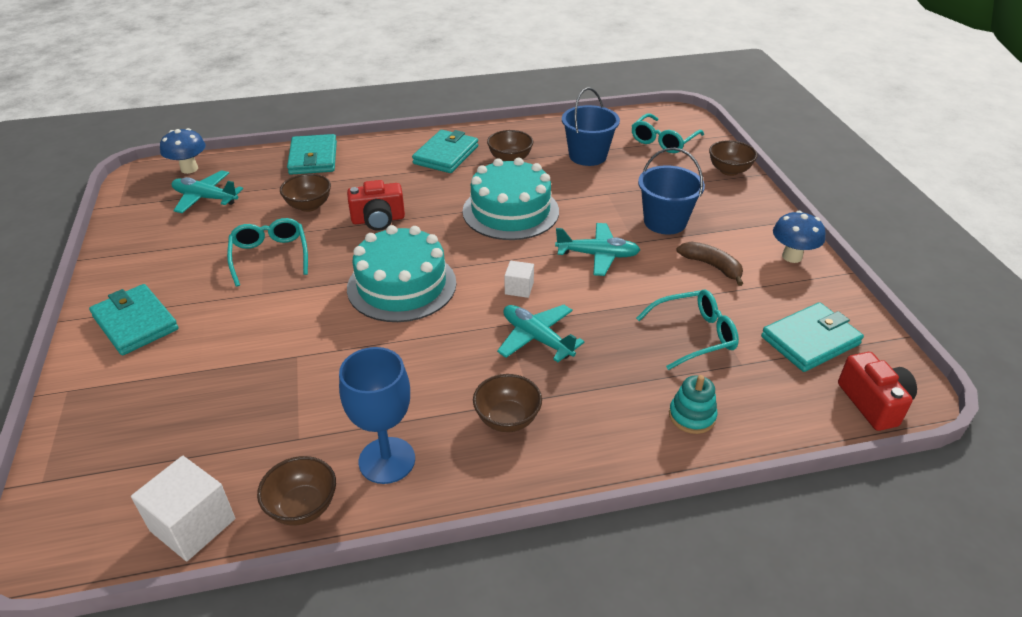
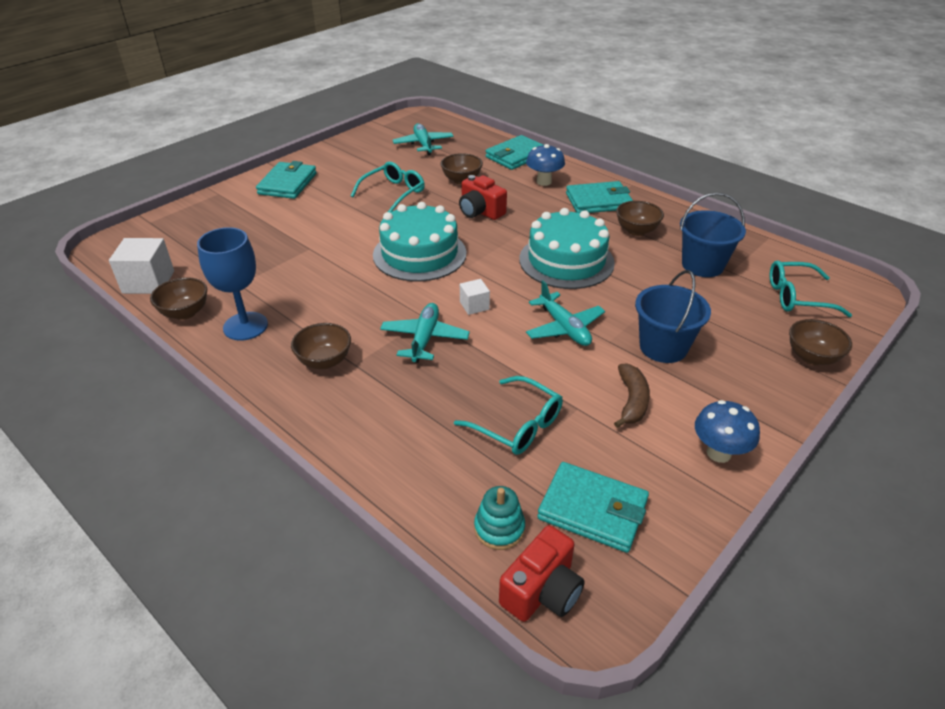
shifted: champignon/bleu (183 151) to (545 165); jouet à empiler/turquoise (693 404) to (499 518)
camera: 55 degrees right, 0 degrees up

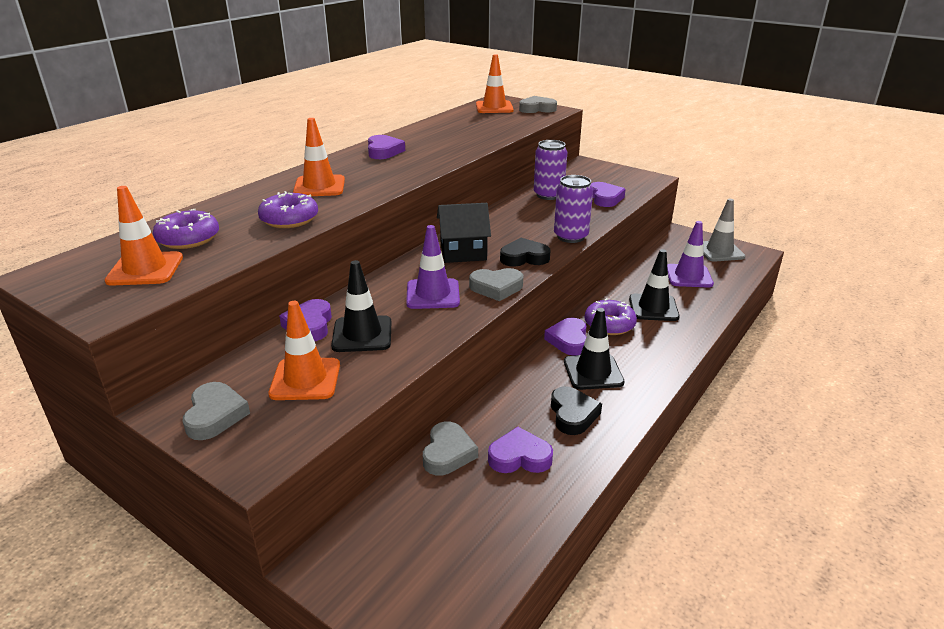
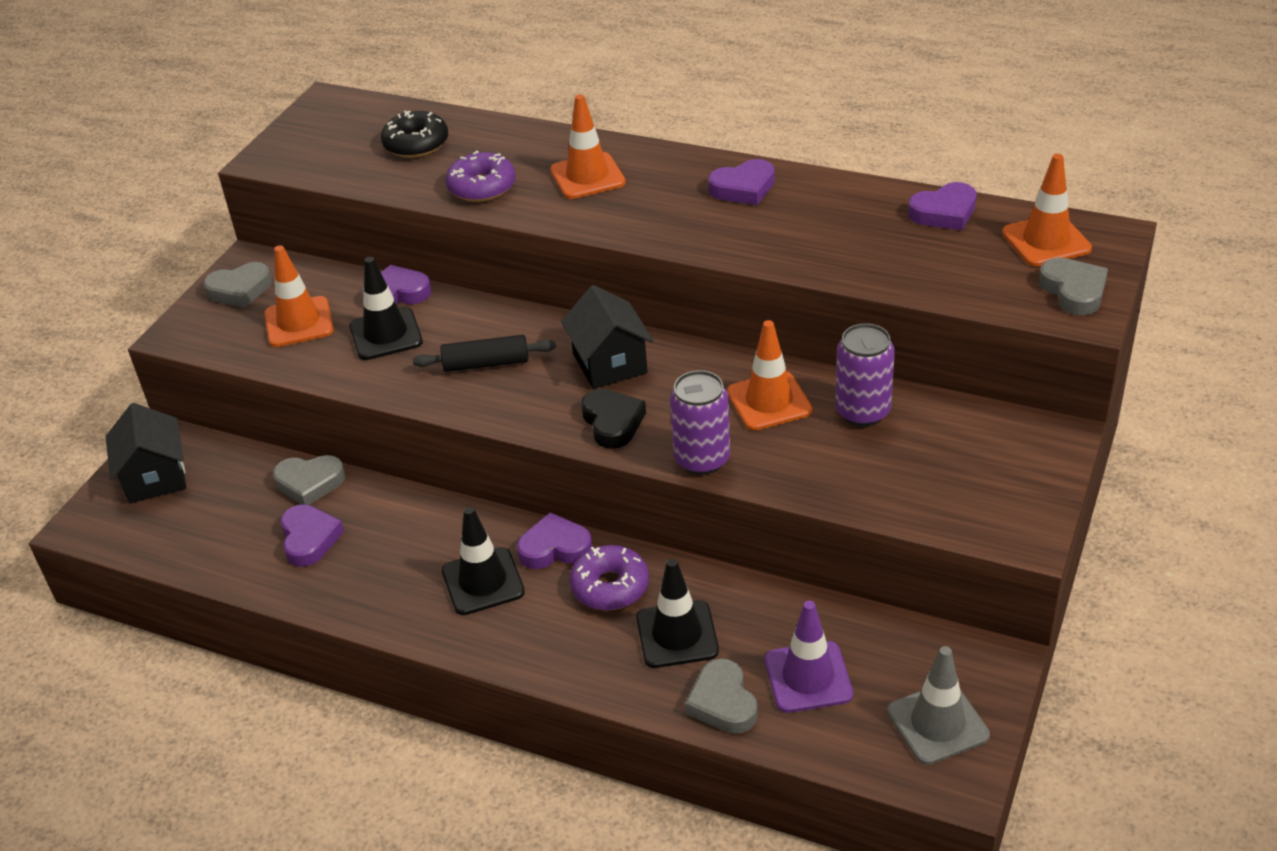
gone: cœur/noir (576 410)
new: maison/noir (146 453)
shifted: cône de chantier/orange (144 236) to (769 375); cœur/gris (496 284) to (721 696); cœur/violet (608 194) to (942 206)
swapped: cône de chantier/violet (433 267) to rouleau à pâtisserie/noir (484 353)
repainted: beignet/violet (186 229) to beignet/noir (414 134)
camera: 80 degrees right, 10 degrees up

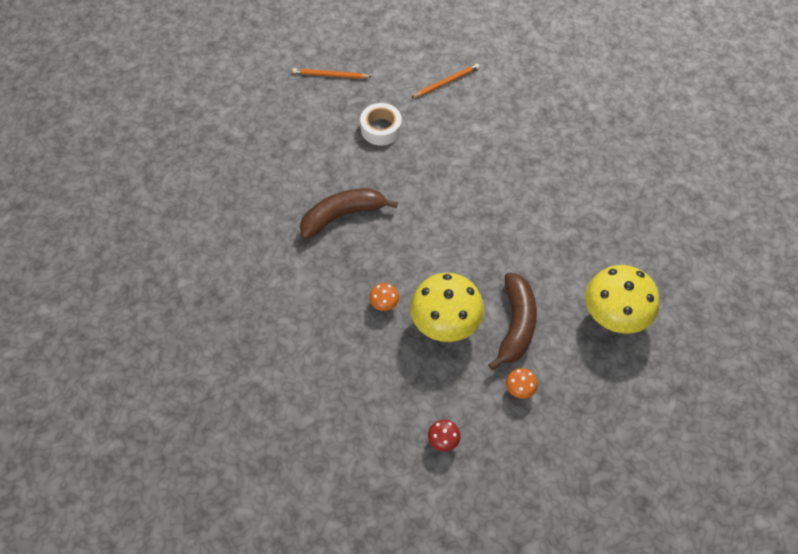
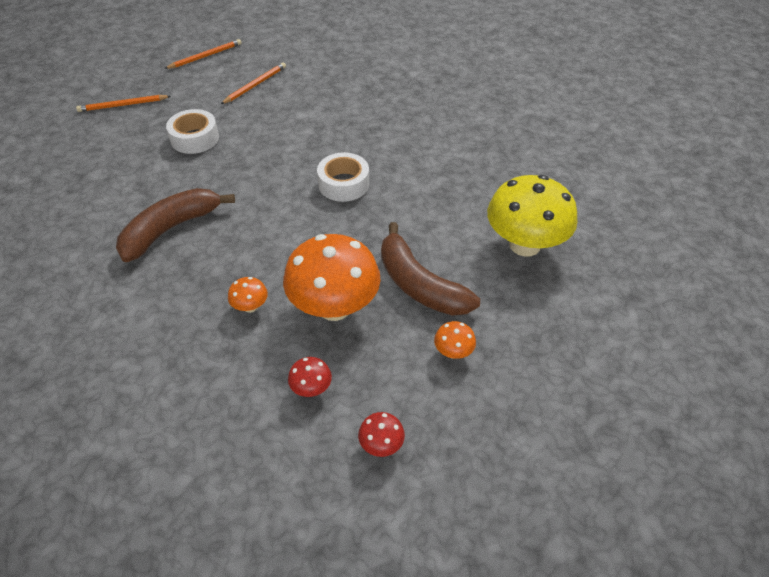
new: crayon/orange (203 54); champignon/rouge (310 377); ruban adhésif/blanc (343 177)
repainted: champignon/jaune (447 307) to champignon/orange (332 277)
rotated: banane/marron (512 321) = (430 269) 150 degrees clockwise
camera: 20 degrees left, 10 degrees down

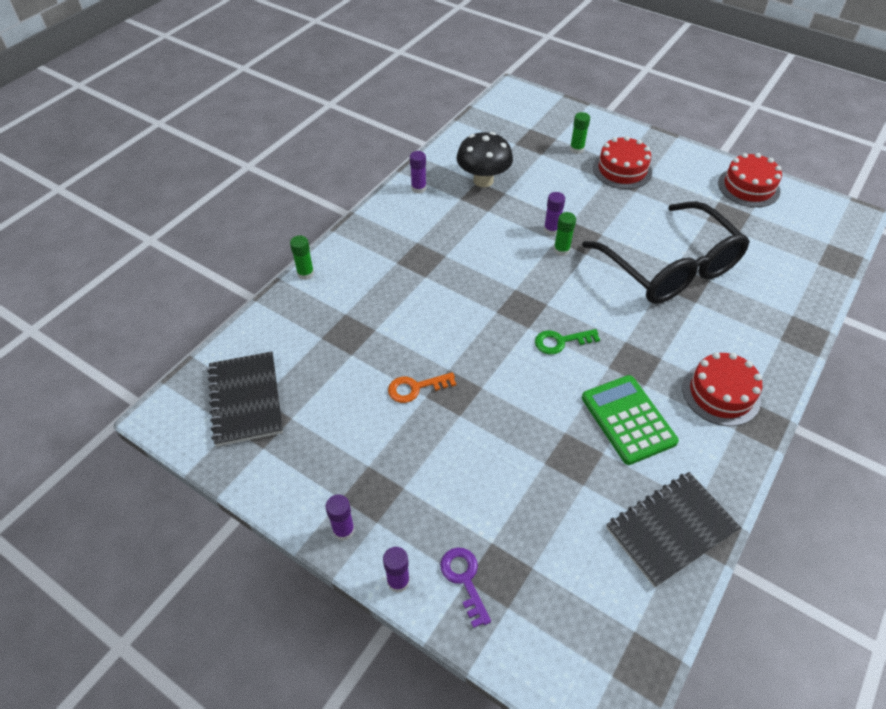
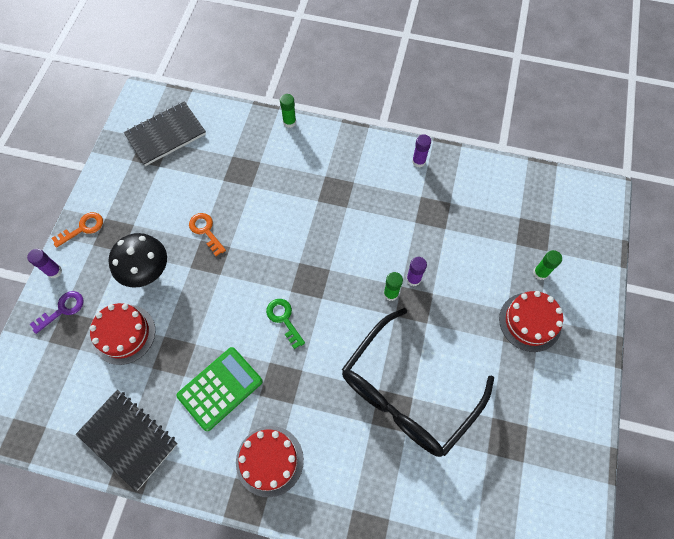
shifted: champignon/noir (485 159) to (138 260); gâteau/rouge (750 180) to (122 334)
swapped: bâton de colle/violet (340 518) to clé/orange (77 230)
camera: 70 degrees right, 15 degrees up

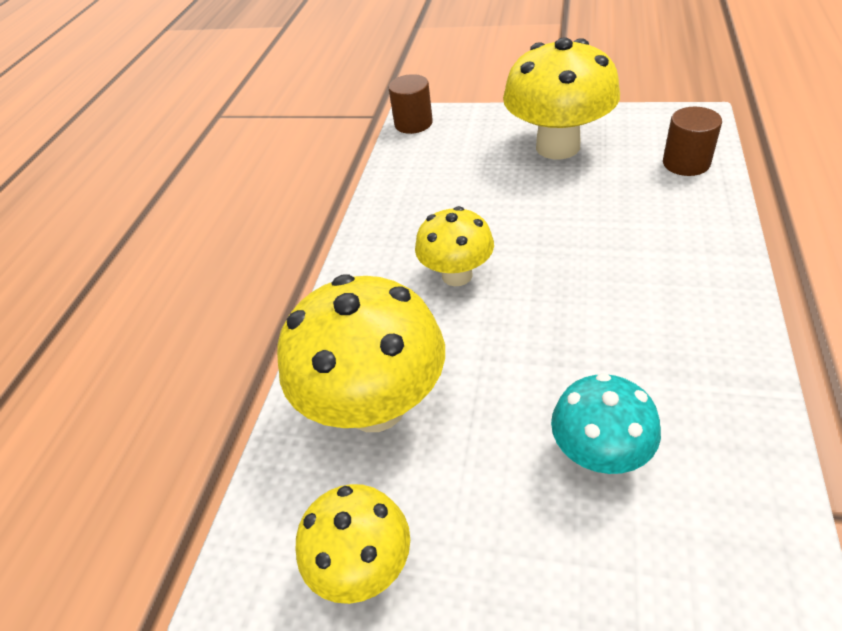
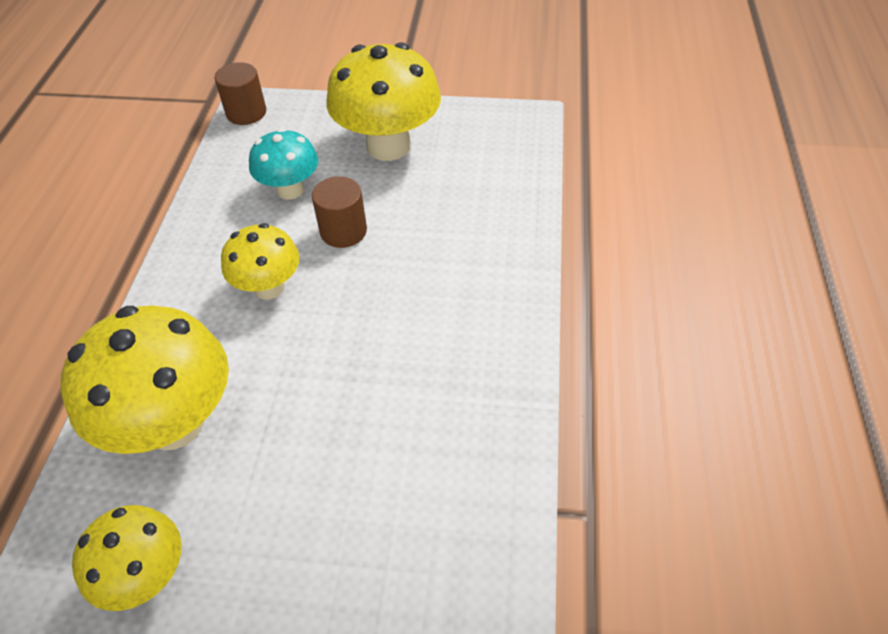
shifted: champignon/turquoise (606 423) to (283 164); cylindre/marron (692 141) to (339 212)
camera: 10 degrees left, 5 degrees up

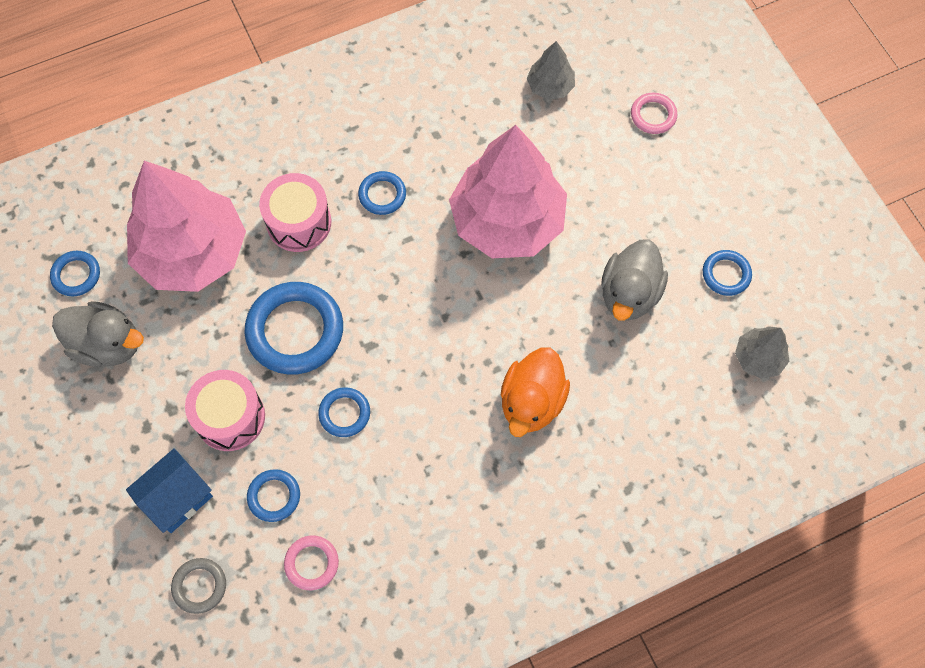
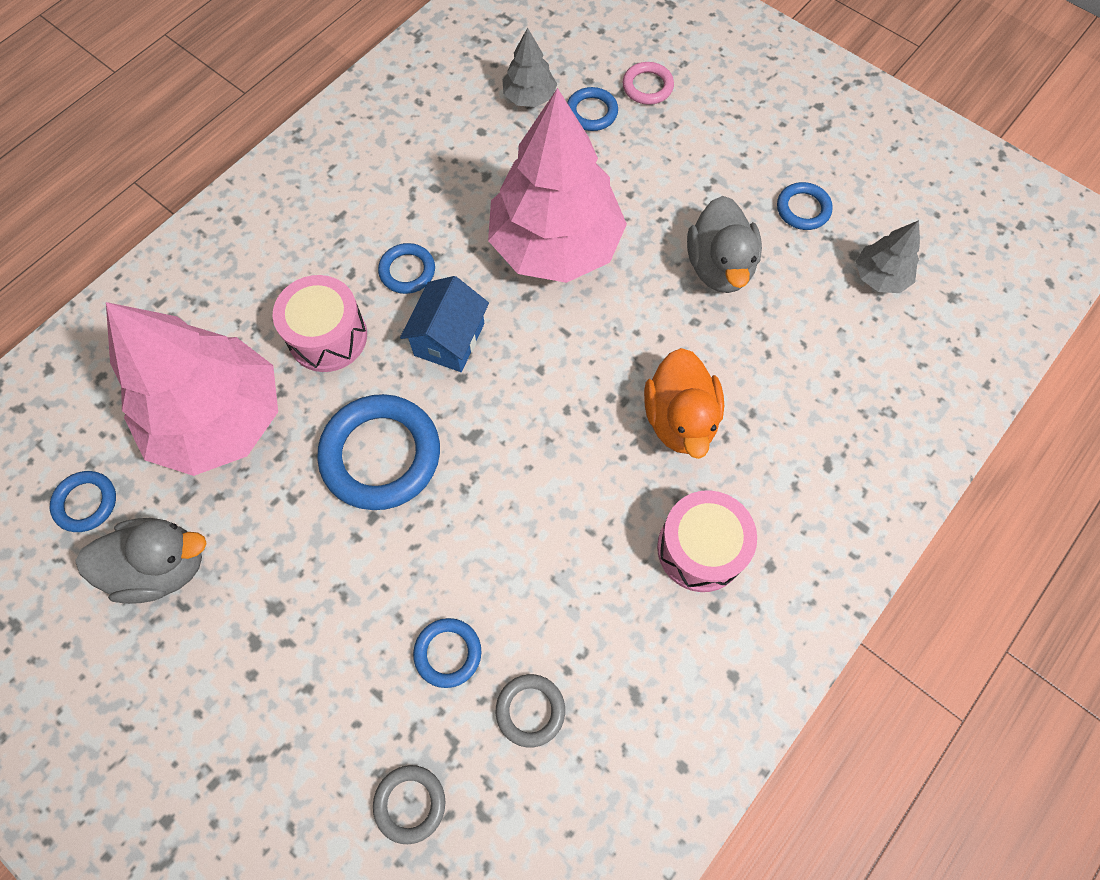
shifted: maison/bleu (169 490) to (444 324); tambour/rose (225 410) to (707 541); anneau/bleu (344 412) to (592 109)
repainted: anneau/rose (311 562) to anneau/gris (530 710)
camera: 25 degrees left, 0 degrees up

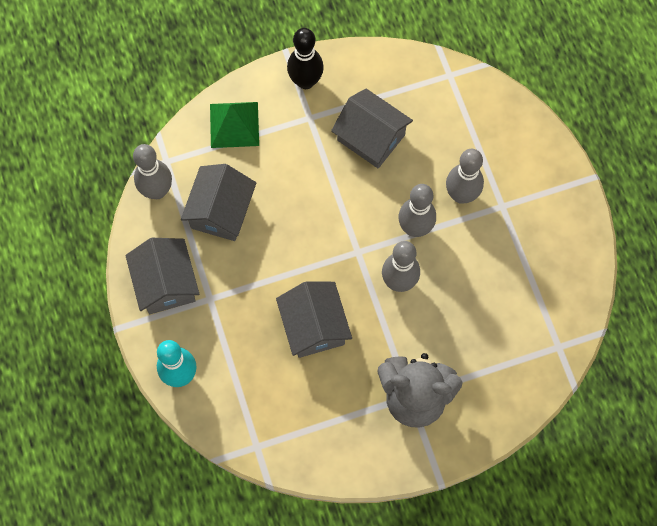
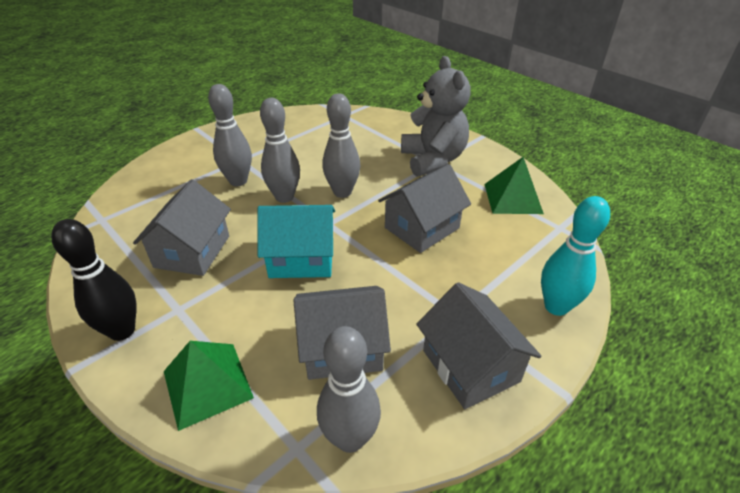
new: maison/turquoise (296 241); pyramide/vert (514 185)
rotated: maison/gris (162 276) = (479 345) 75 degrees counterclockwise
camera: 115 degrees left, 30 degrees down

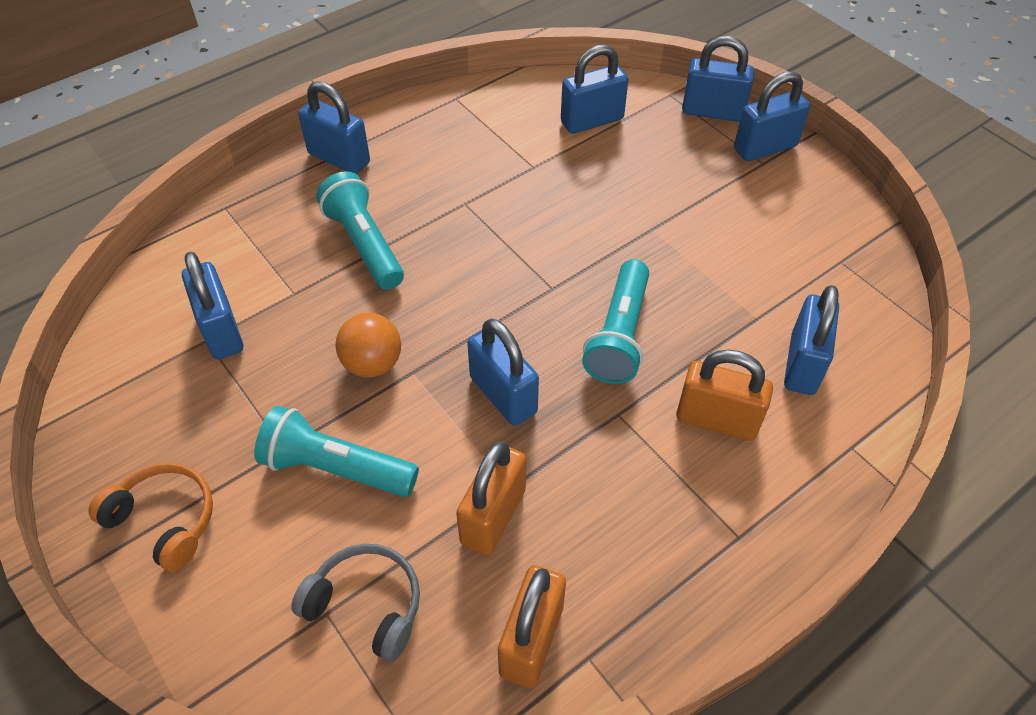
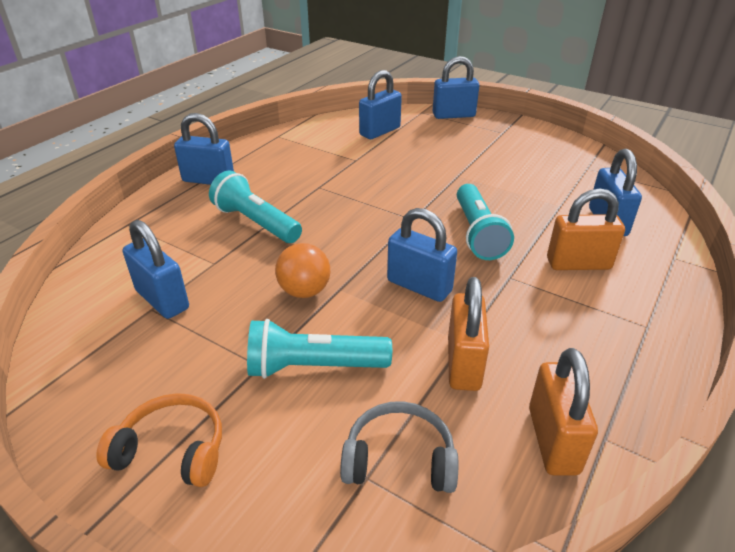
gone: cadenas/bleu (772 116)
camera: 20 degrees left, 15 degrees down

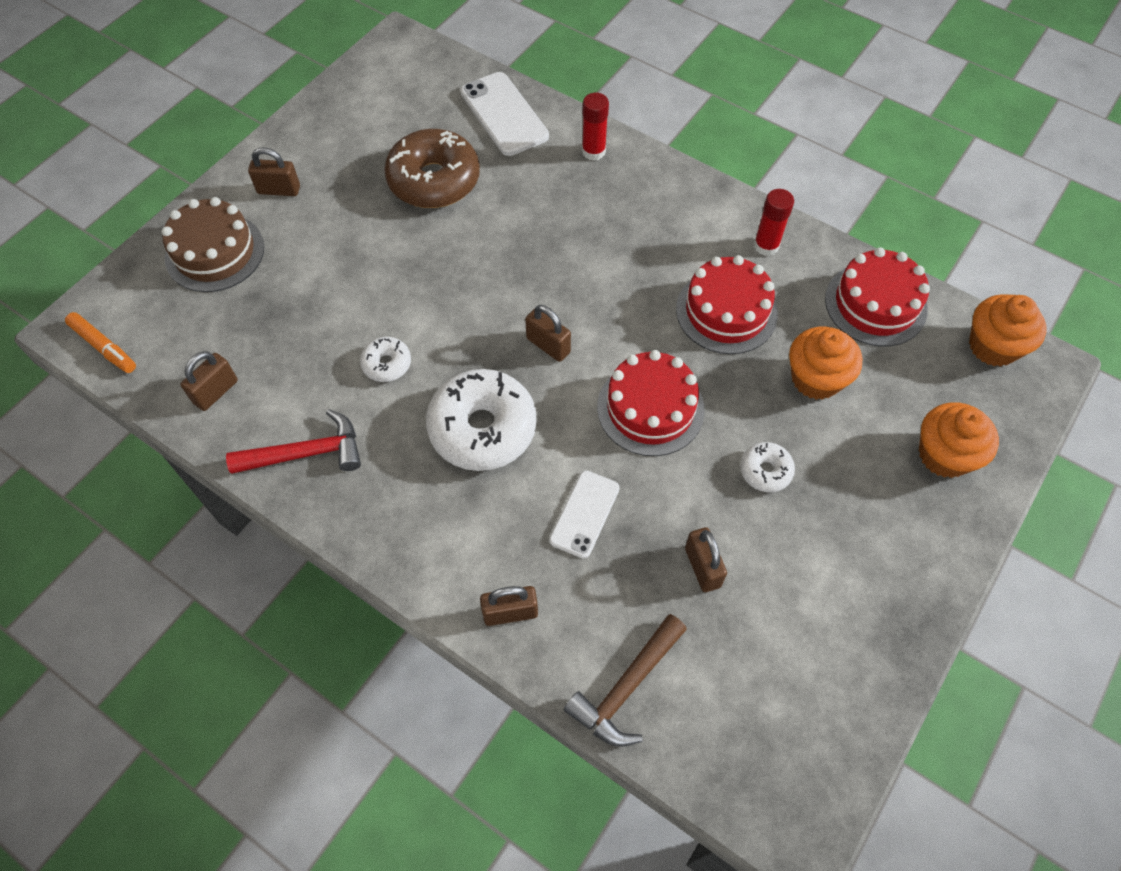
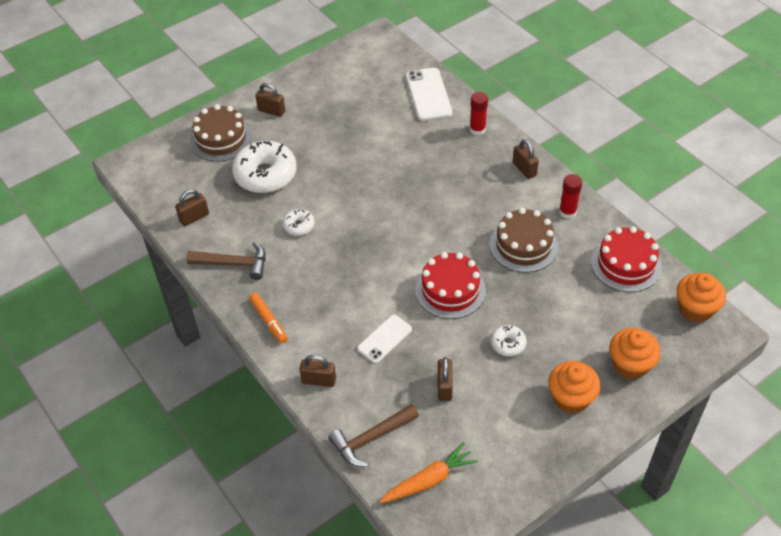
gone: beignet/marron (432 168)
new: carotte/orange (428 472)
shifted: feutre/orange (100 342) to (268 318); beignet/blanc (481 420) to (264 167); cadenas/marron (548 333) to (526 159); muffin/orange (825 363) to (574 387)
repainted: marteau/rouge (293 441) to marteau/marron (226 261); gâteau/rouge (727 304) to gâteau/marron (524 240)
camera: 20 degrees right, 10 degrees down

